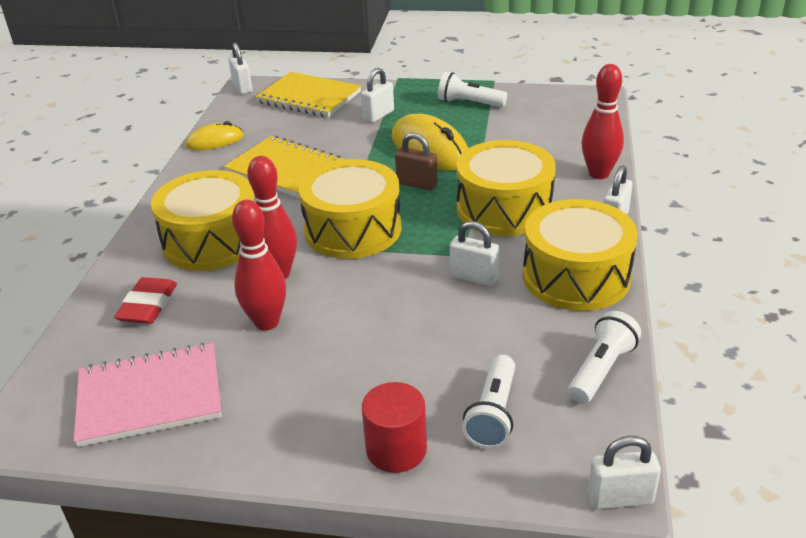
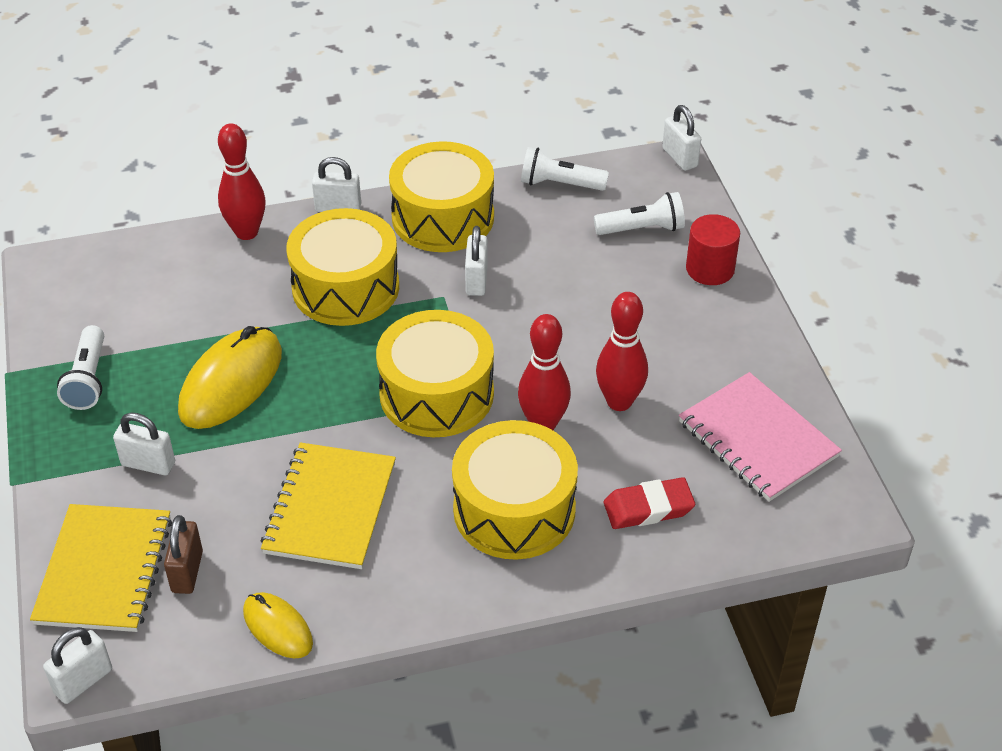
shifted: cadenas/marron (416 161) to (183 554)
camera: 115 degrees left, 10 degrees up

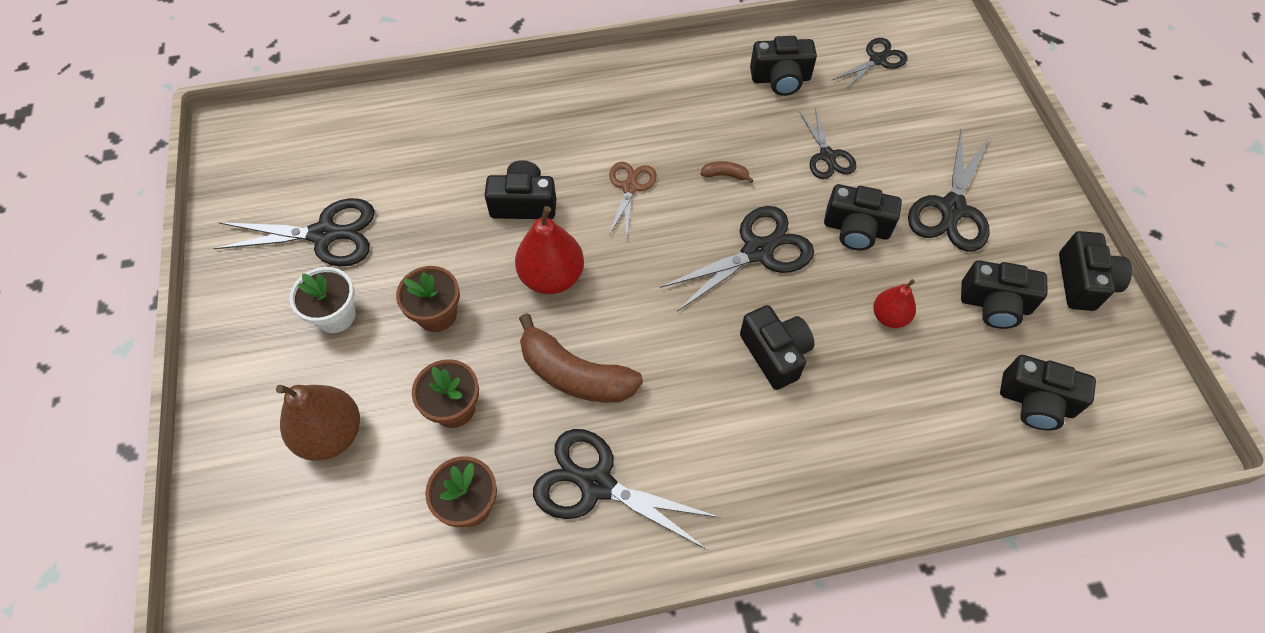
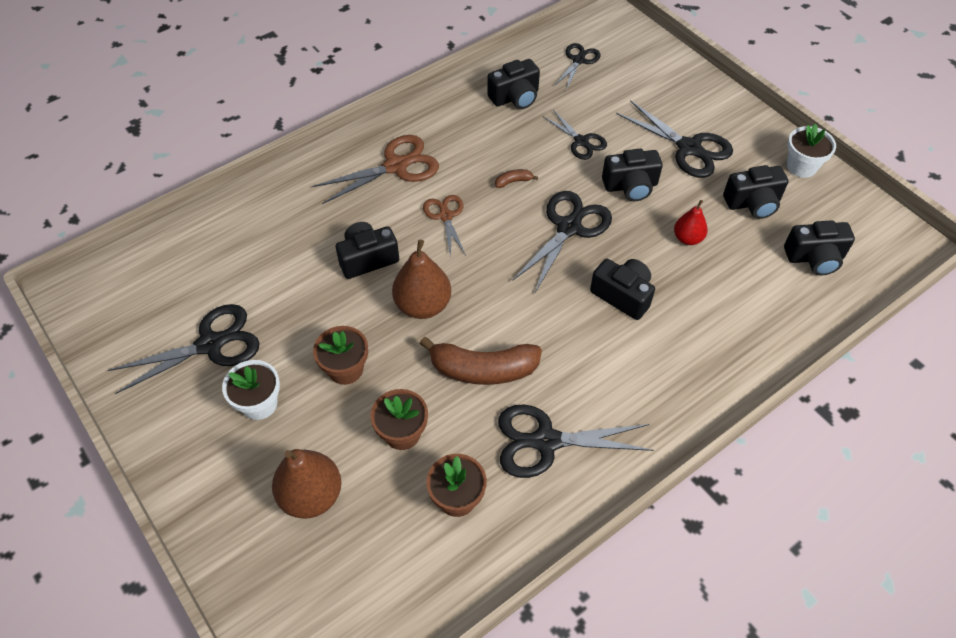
new: ciseaux/marron (375 169)
swapped: appareil photo/noir (1095 271) to pot de fleurs/blanc (811 151)
repainted: poire/rouge (549 250) to poire/marron (421 279)
rotated: ciseaux/noir (948 191) = (674 139) 45 degrees counterclockwise
camera: 25 degrees left, 5 degrees down

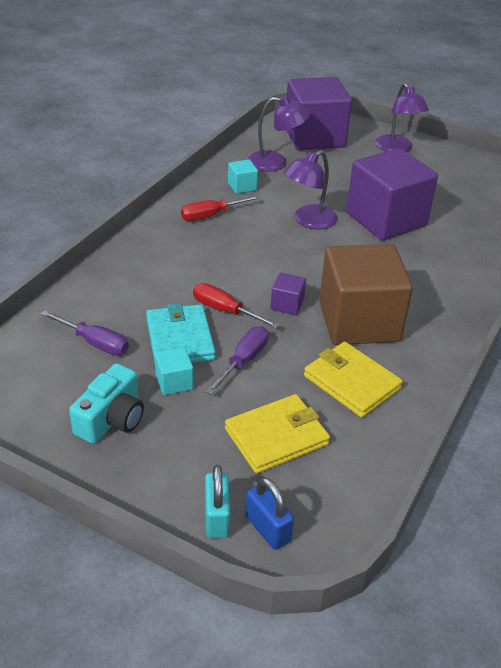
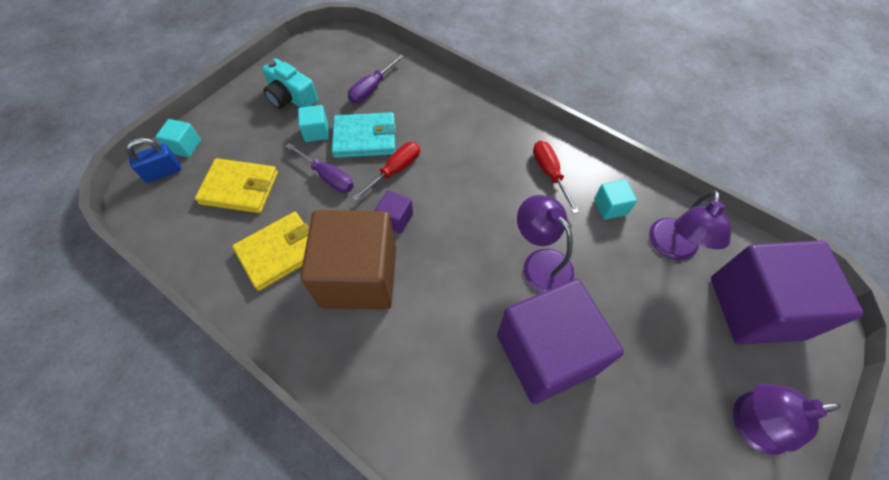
swapped: cadenas/turquoise (217 501) to cube/turquoise (178 138)
rotated: portefeuille/jaune (277 434) = (236 185) 60 degrees counterclockwise
camera: 100 degrees right, 20 degrees up

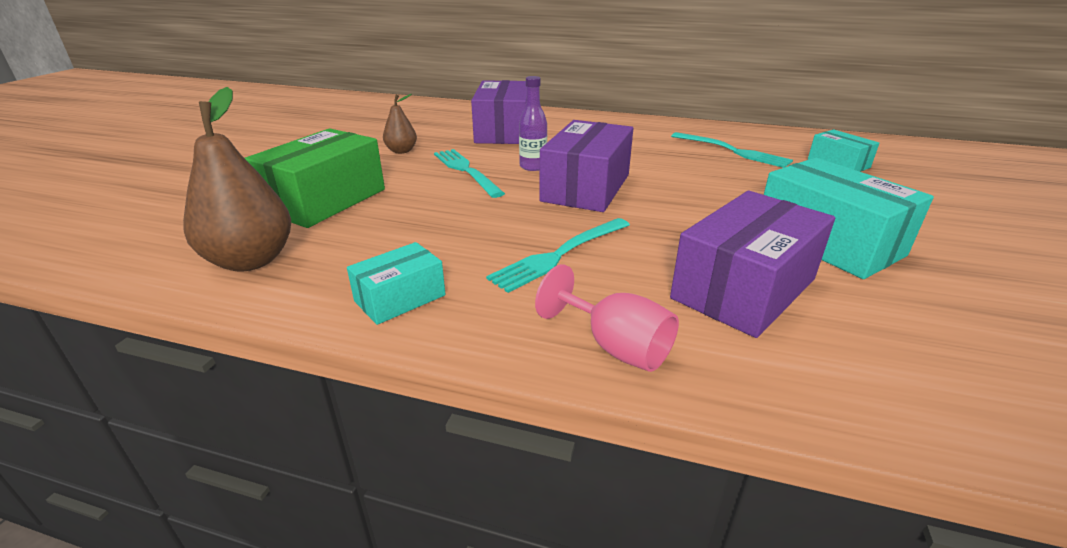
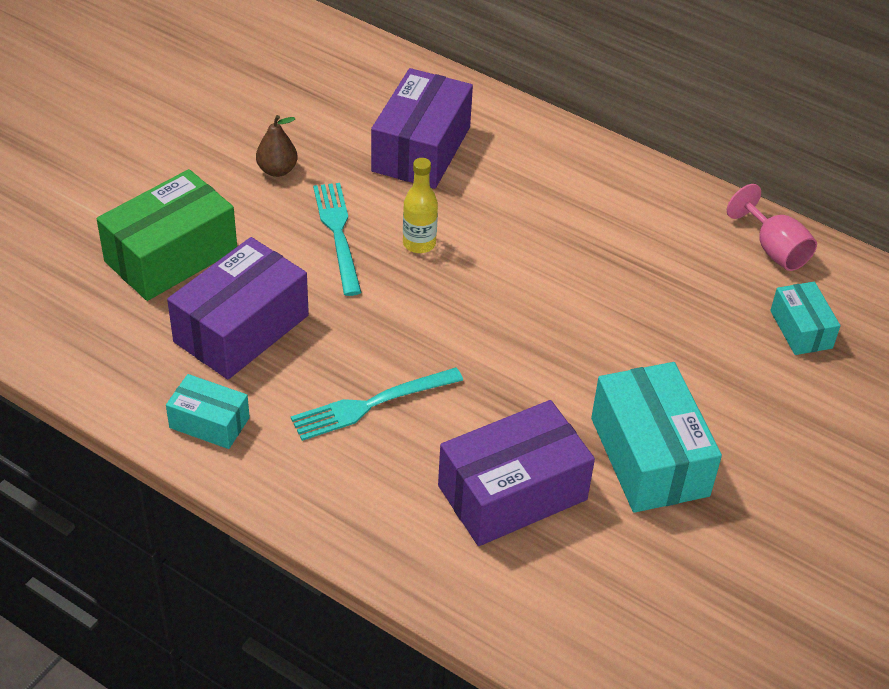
gone: poire/marron (237 179); fourchette/turquoise (732 150)
shifted: verre à pied/rose (607 318) to (772 227); boîte/violet (586 166) to (238 308)
repainted: bouteille/violet (533 123) to bouteille/jaune (420 205)
rotated: boîte/turquoise (396 283) = (208 411) 45 degrees clockwise
camera: 15 degrees right, 15 degrees up

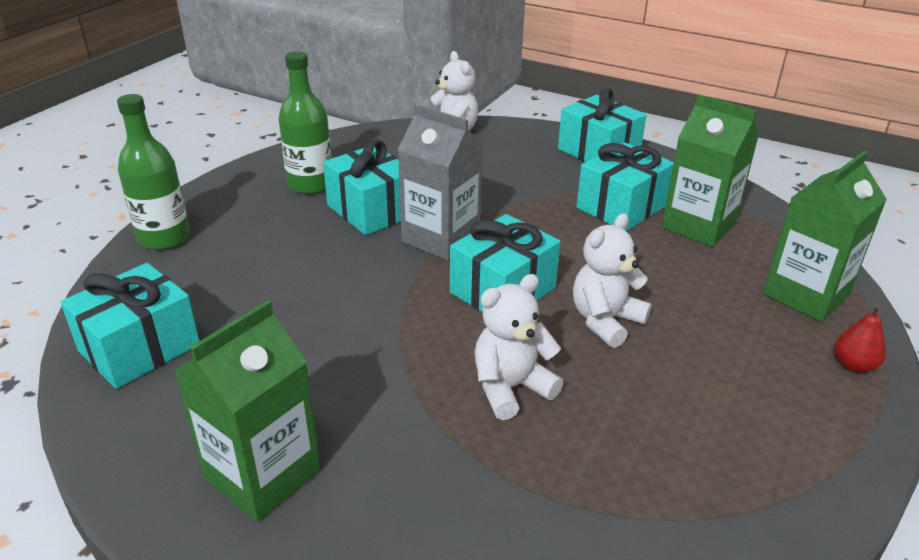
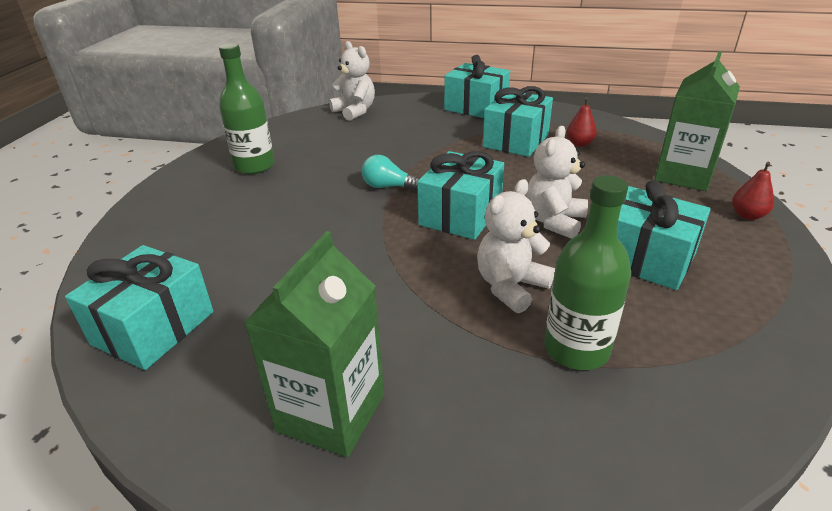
shifted: bouteille/vert (153 172) to (587 272); cadeau/turquoise (362 187) to (664 235)
swapped: brique de lait/gris (440 182) to ampoule/turquoise (391 173); brique de lait/vert (710 170) to poire/rouge (581 122)
camera: 15 degrees left, 0 degrees up

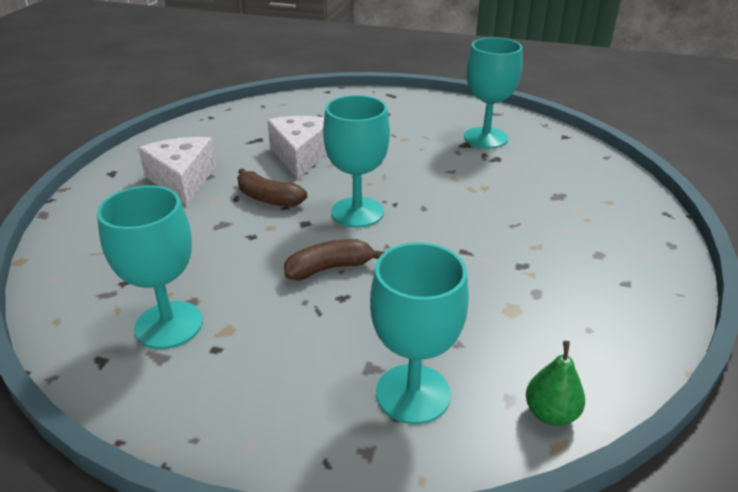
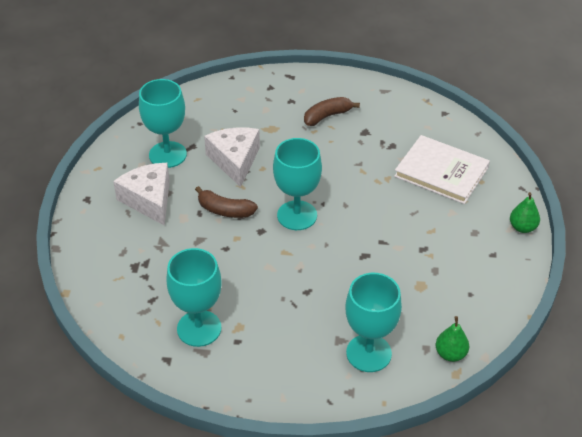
new: livre/blanc (442 169); poire/vert (525 212)
shifted: banane/marron (334 259) to (332 111); verre à pied/turquoise (493 92) to (163 123)
camera: 10 degrees left, 10 degrees up

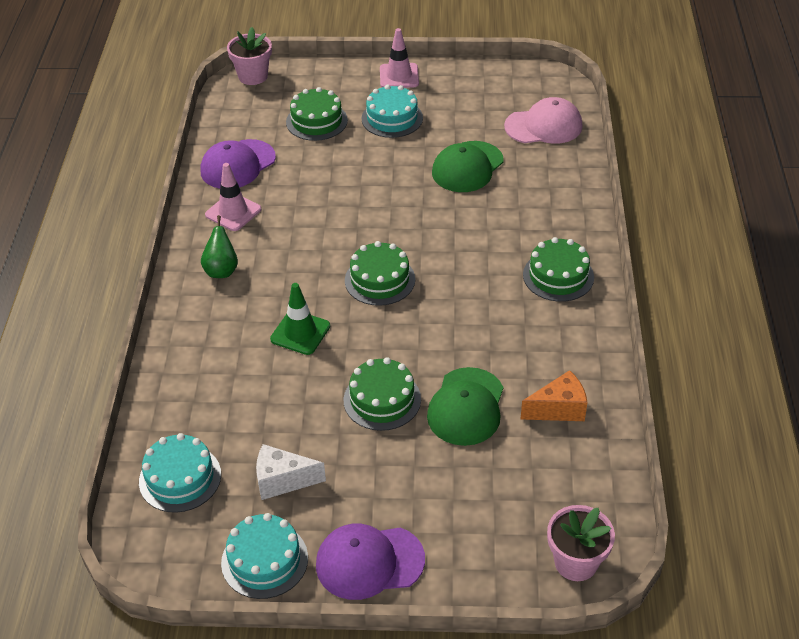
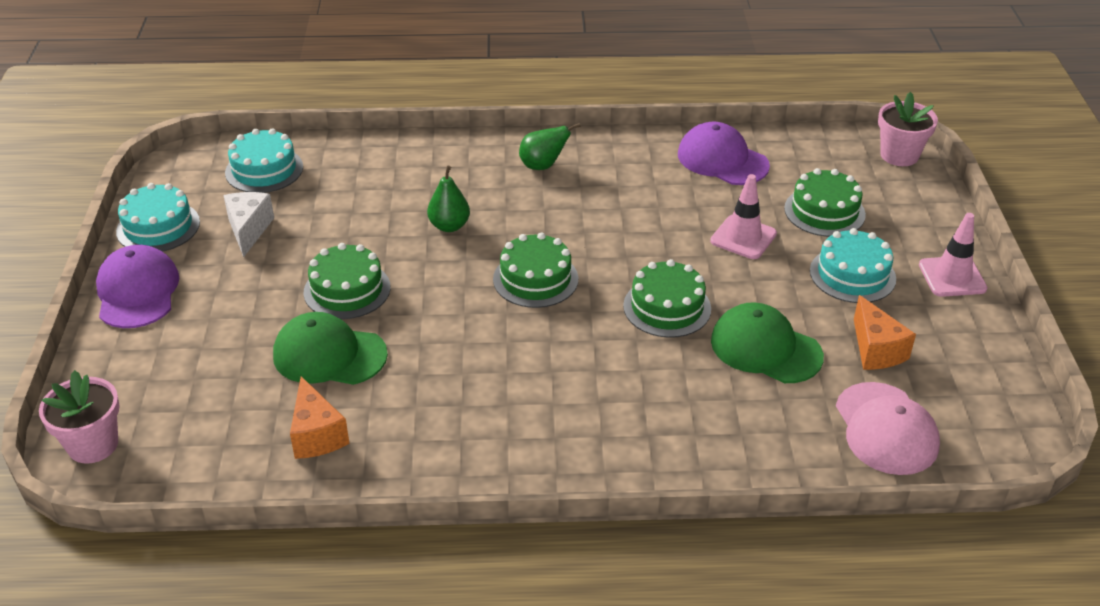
new: fromage/orange (885 332)
shifted: cône de chantier/rose (233 197) to (743 216); gâteau/vert (558 269) to (667 298)
swapped: cône de chantier/vert (300 319) to poire/vert (448 199)
camera: 85 degrees right, 5 degrees down

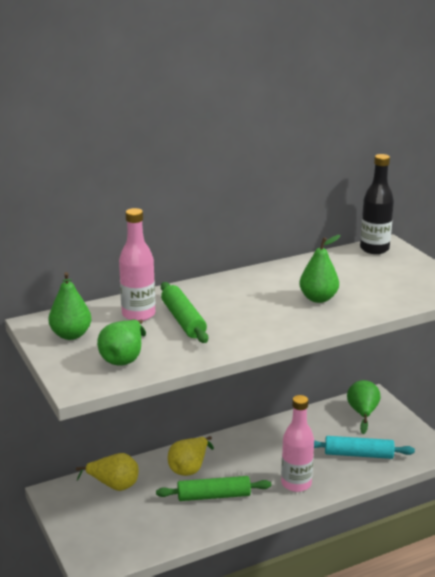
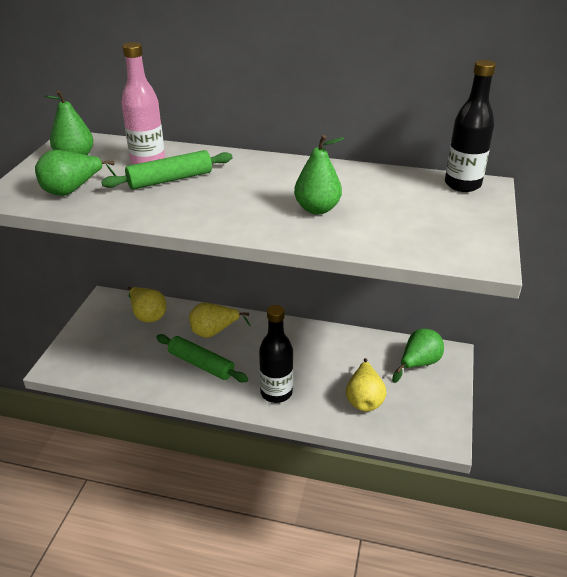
swapped: rouleau à pâtisserie/turquoise (364 447) to poire/jaune (366 385)
repainted: bouteille/rose (297 443) to bouteille/noir (276 354)
rotated: rouleau à pâtisserie/vert (184 312) = (167 169) 45 degrees clockwise
camera: 40 degrees right, 10 degrees up

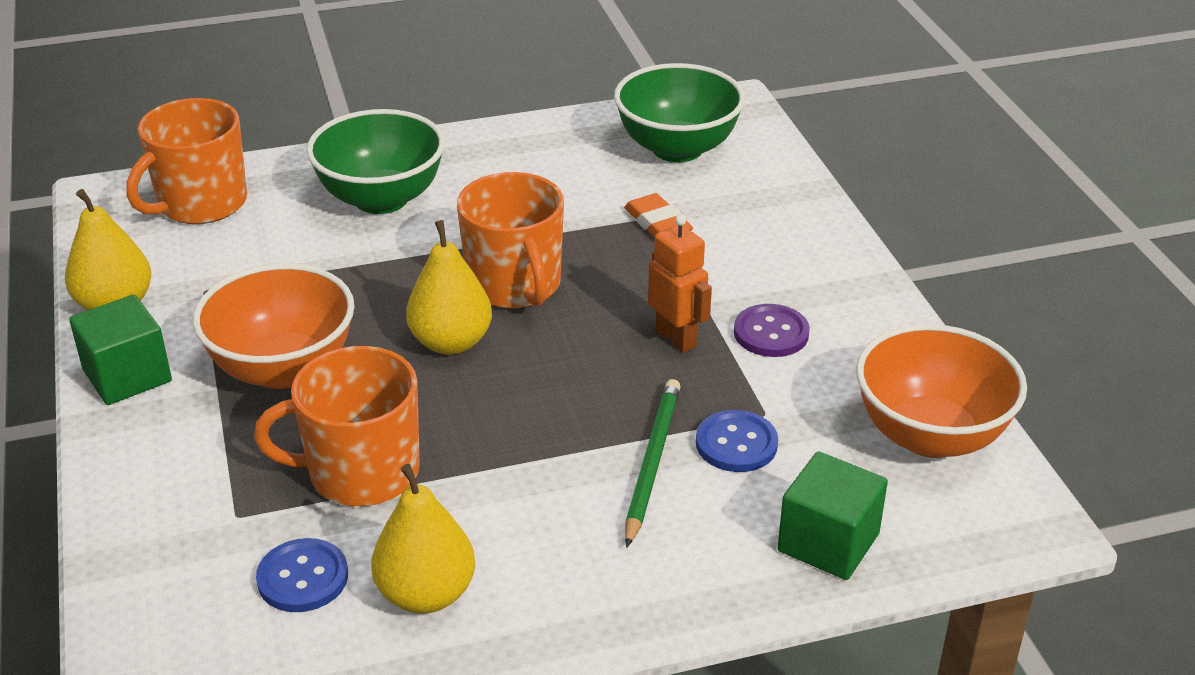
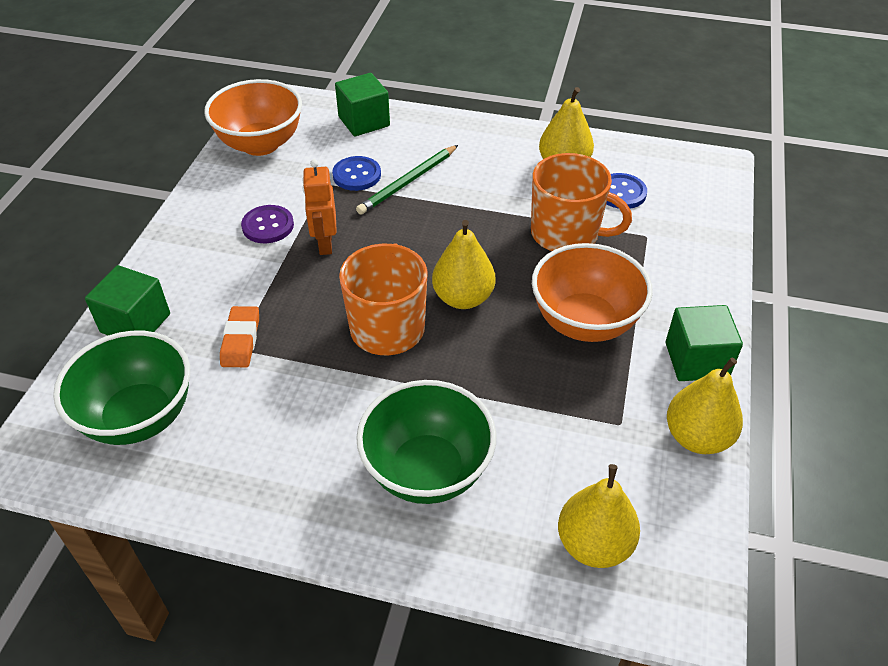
new: cube/vert (127 300)
swapped: tasse/orange (187 161) to poire/jaune (599 516)
camera: 150 degrees left, 10 degrees up

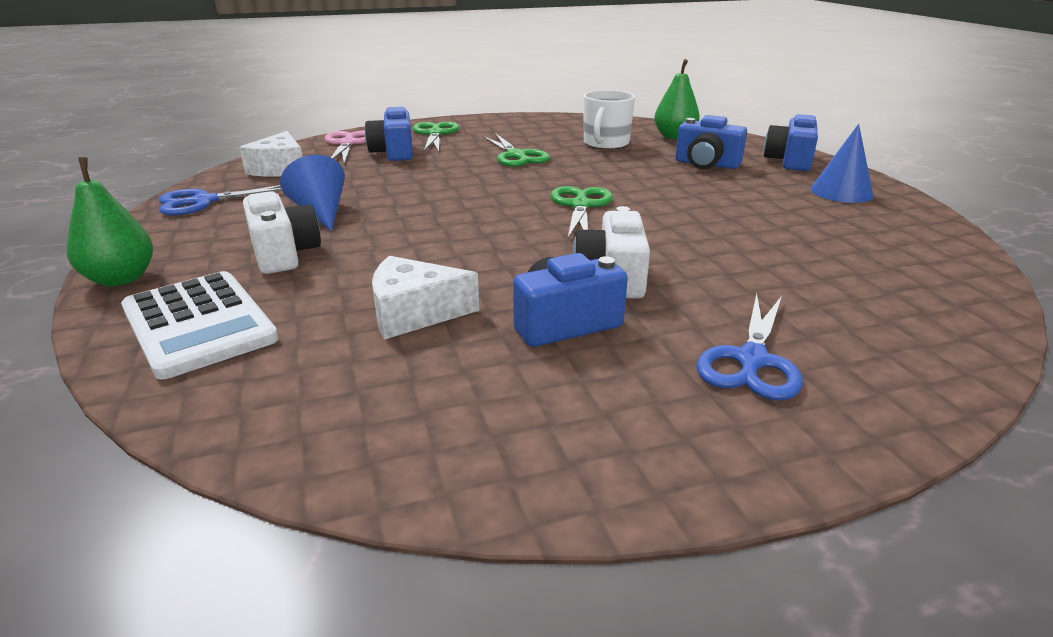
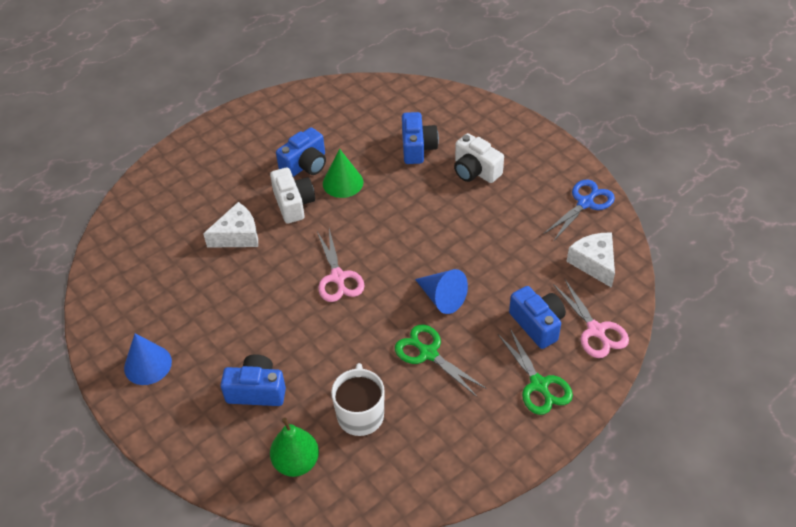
gone: poire/vert (110 221); calculatrice/blanc (200 325); ciseaux/bleu (749 346)
new: cône/vert (343 173)
shifted: cône/bleu (312 193) to (441 291); fromage/blanc (425 298) to (230 225); appareil photo/bleu (791 142) to (420 138)
repainted: ciseaux/vert (582 212) to ciseaux/rose (341 265)
camera: 160 degrees right, 20 degrees up

